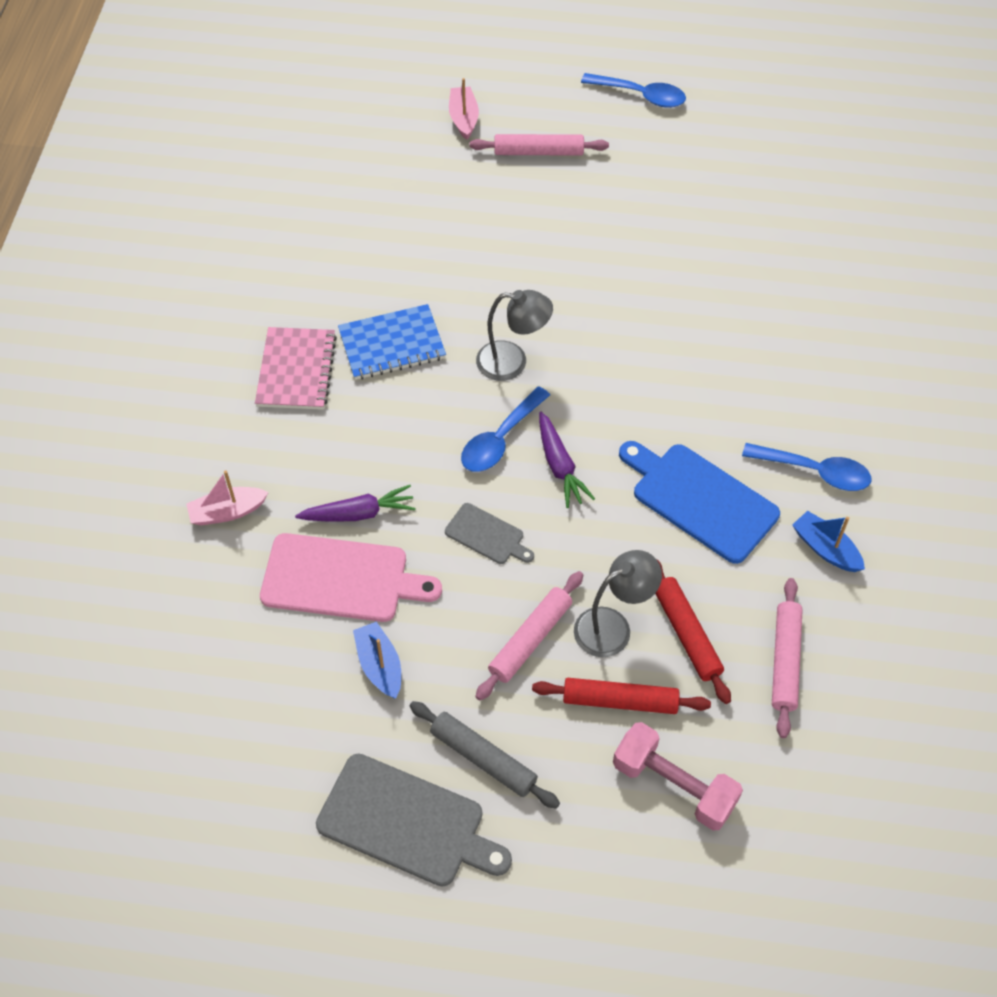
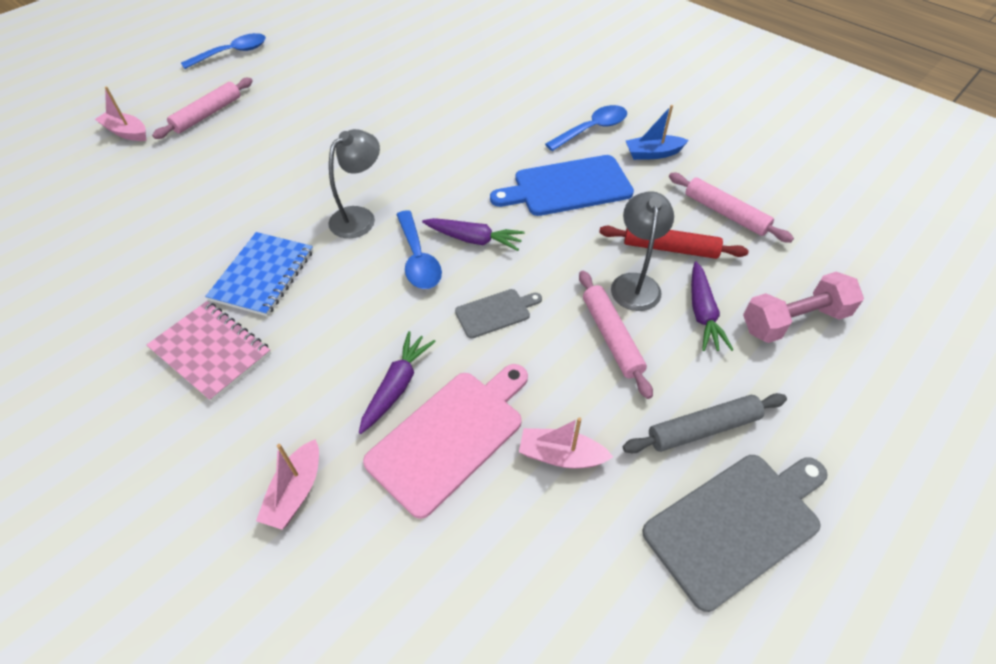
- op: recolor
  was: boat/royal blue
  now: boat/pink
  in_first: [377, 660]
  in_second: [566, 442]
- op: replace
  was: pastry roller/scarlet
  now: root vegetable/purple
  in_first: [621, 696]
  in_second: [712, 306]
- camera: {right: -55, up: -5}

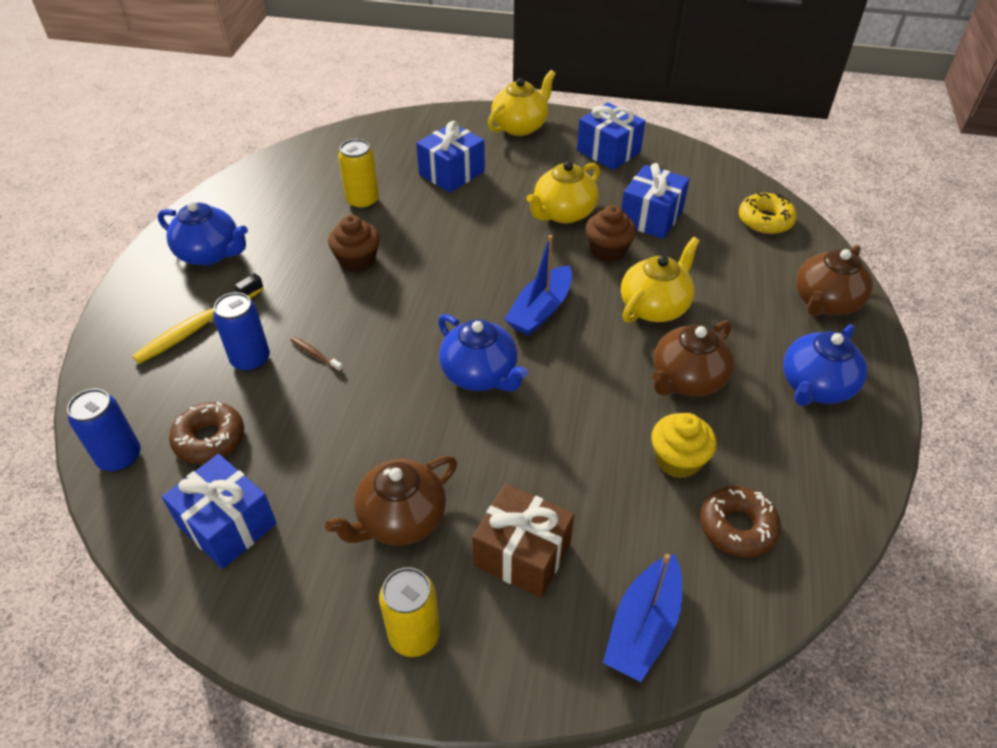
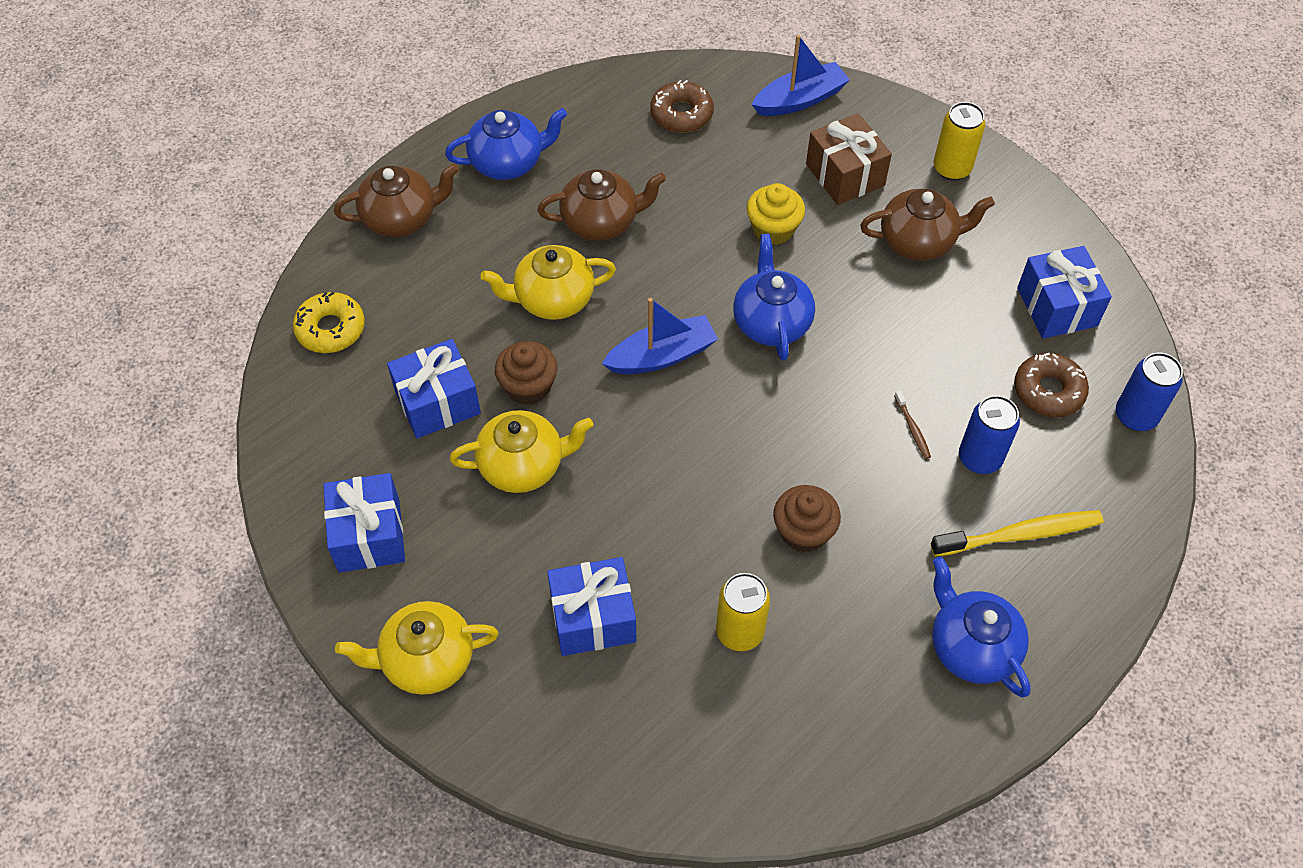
- op: move
  was: fairy cake/bright yellow
  in_first: [684, 445]
  in_second: [776, 214]
- camera: {right: -145, up: 10}

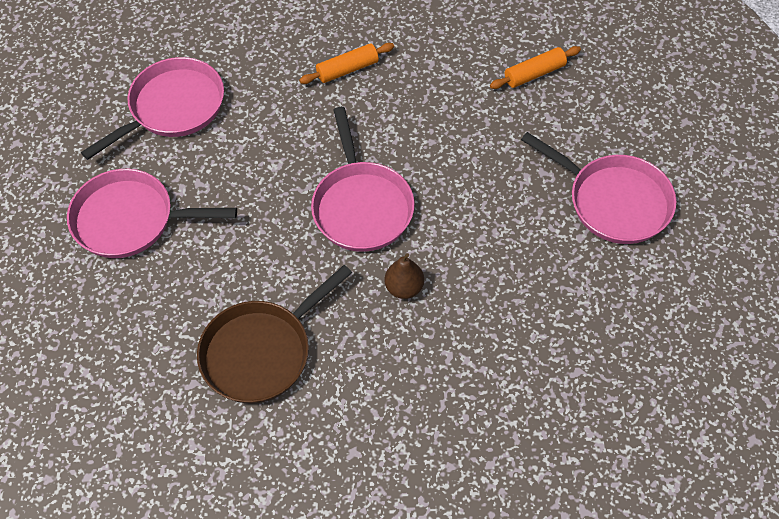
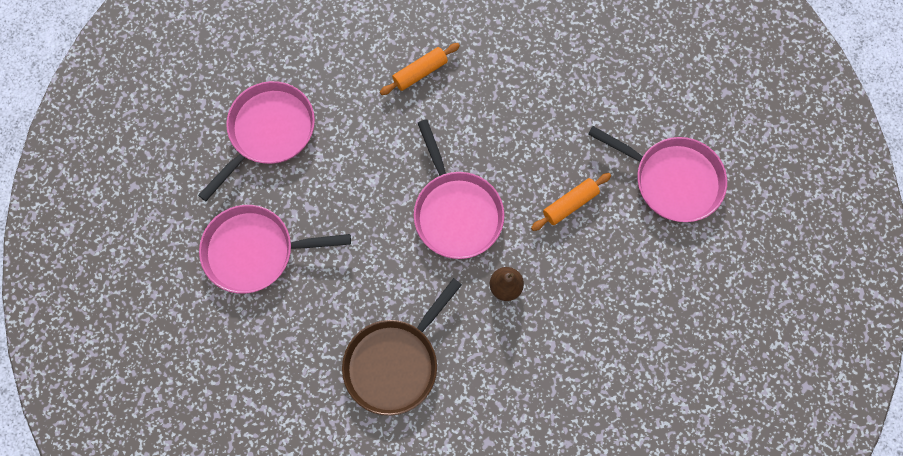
- op: move
  was: pastry roller/bright orange
  in_first: [535, 67]
  in_second: [571, 202]
- camera: {right: -10, up: 15}

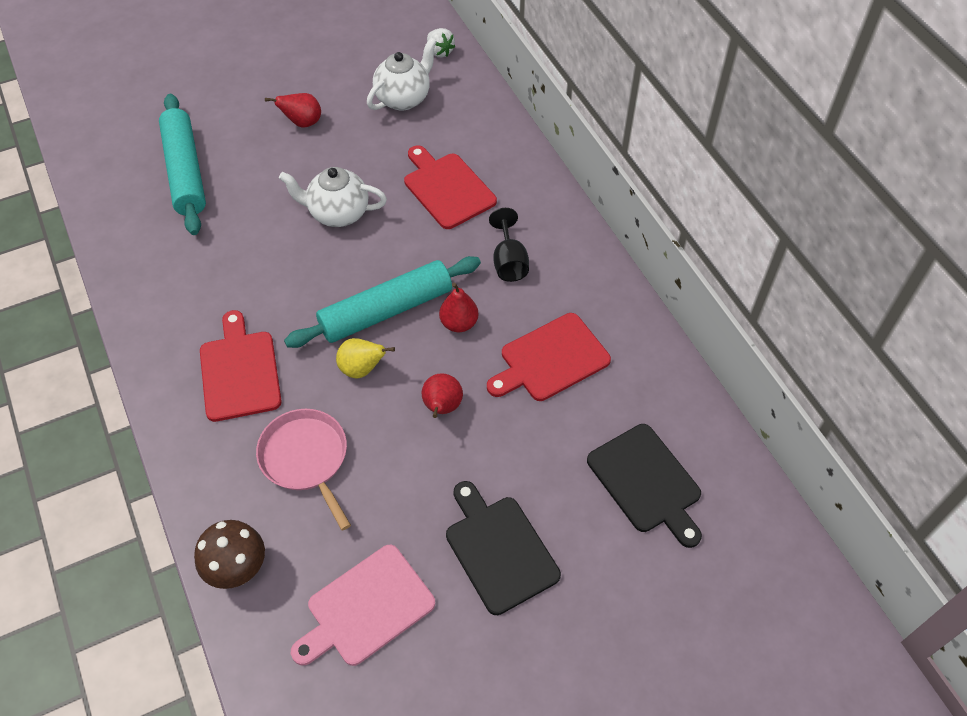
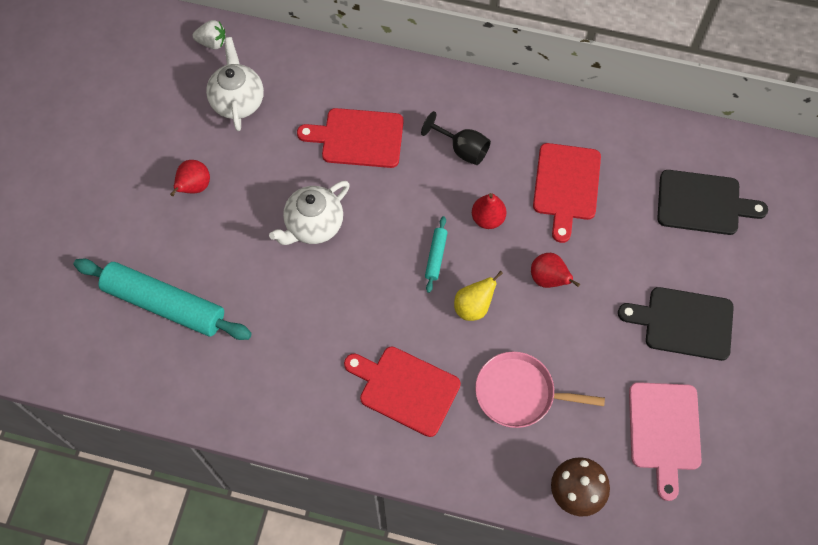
- op: resize
  was: pastry roller/teal
  in_first: [382, 302]
  in_second: [436, 254]
  ratio: 0.43
- camera: {right: -50, up: 10}

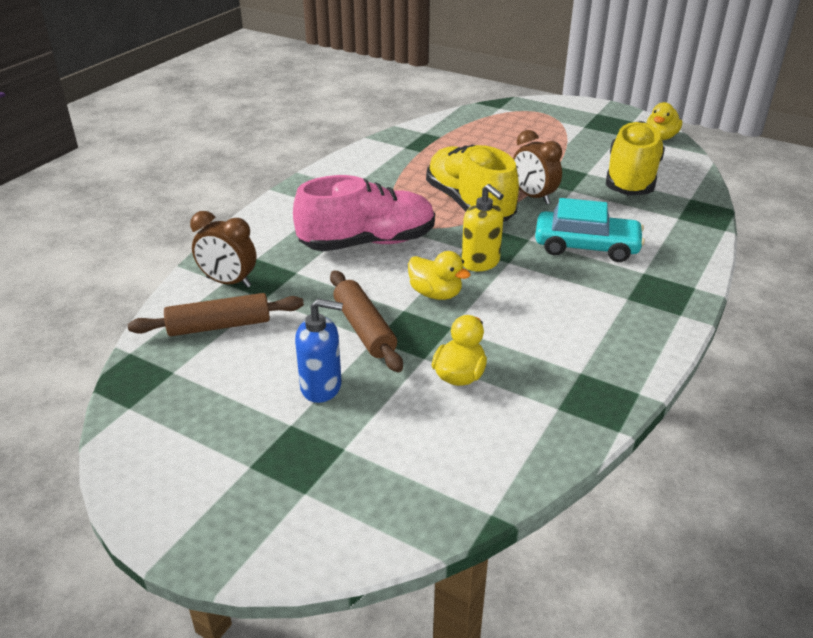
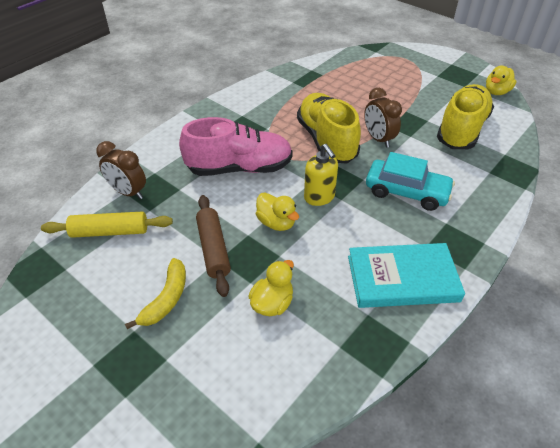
- op: recolor
  was: pastry roller/dark brown
  now: pastry roller/bright yellow
  in_first: [216, 314]
  in_second: [107, 224]
- op: replace
  was: pump bottle/royal blue
  now: banana/bright yellow
  in_first: [319, 351]
  in_second: [155, 293]
- op: insert
  now: hardcover/teal
  in_second: [406, 275]
- camera: {right: 10, up: 10}

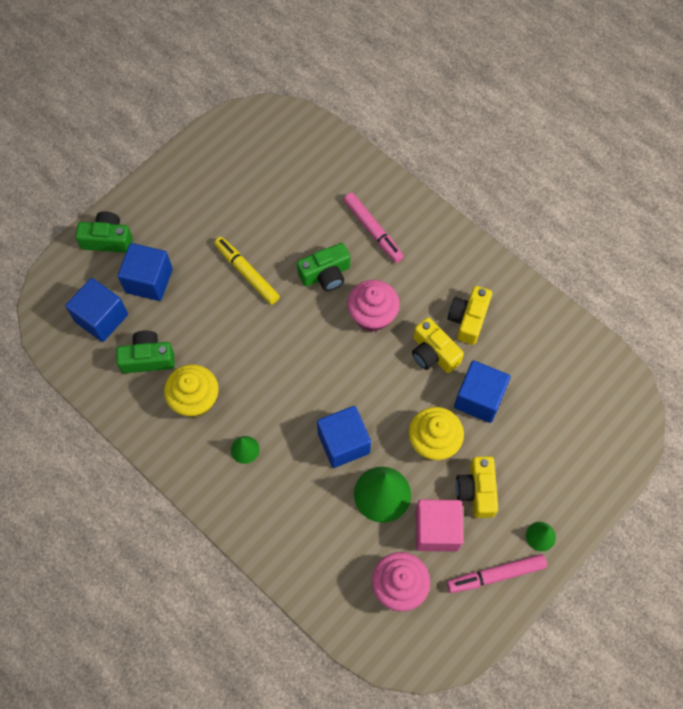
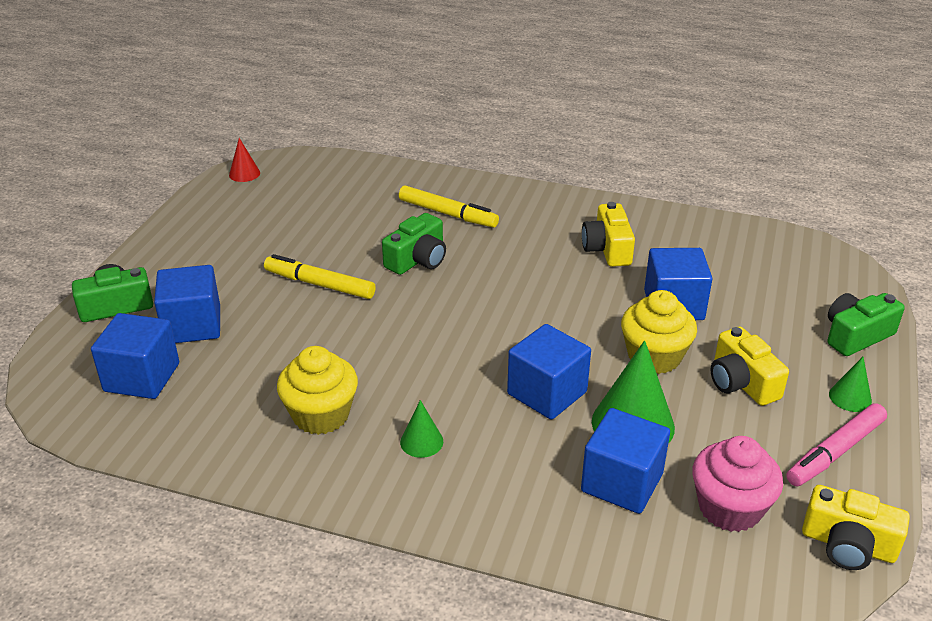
- op: insert
  now: solid cone/scarlet
  in_second: [244, 160]
- op: recolor
  was: marker/pink
  now: marker/bright yellow
  in_first: [373, 227]
  in_second: [449, 206]
- op: insert
  now: solid cube/royal blue
  in_second: [625, 461]
- op: move
  was: camera/bright yellow
  in_first: [438, 345]
  in_second: [856, 527]
- op: move
  was: camera/emerald
  in_first: [145, 351]
  in_second: [866, 324]
- op: delete
  was: fairy cake/pink
  in_first: [373, 306]
- op: delete
  was: solid cube/pink
  in_first: [439, 525]
- camera: {right: -25, up: -30}

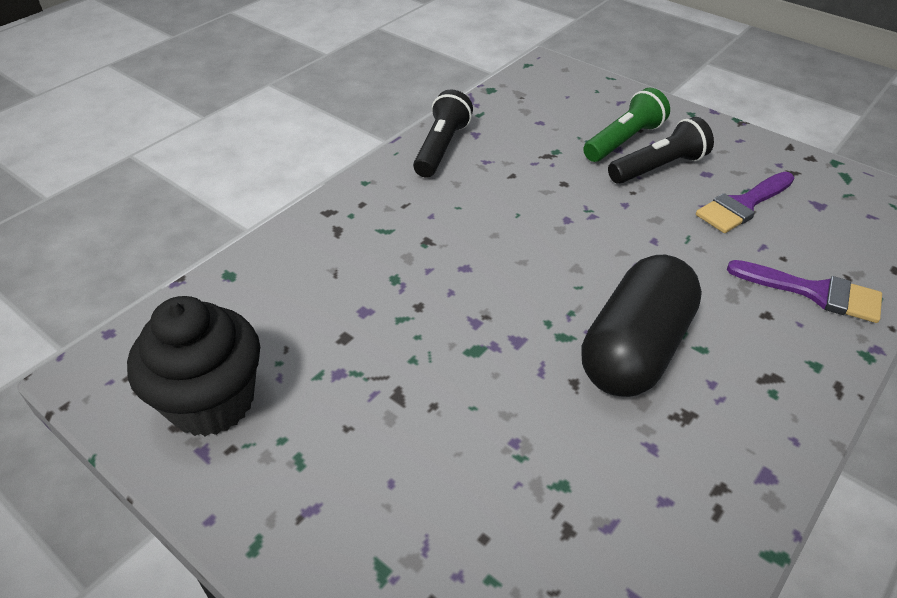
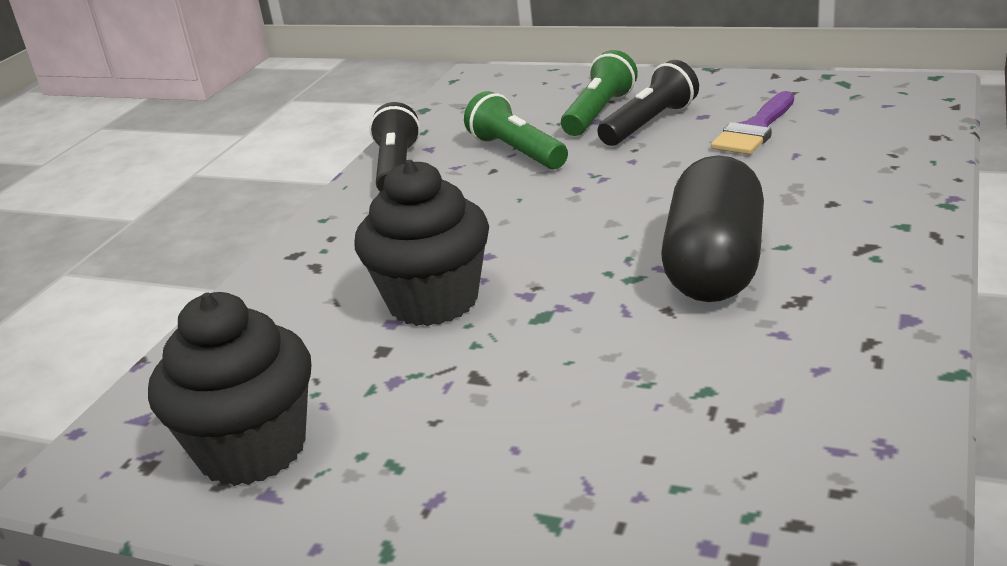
- op: insert
  now: fairy cake/ebony
  in_second: [421, 243]
- op: insert
  now: pocket torch/emerald
  in_second: [516, 130]
- op: delete
  was: paint brush/purple
  in_first: [804, 291]
- camera: {right: -15, up: -15}

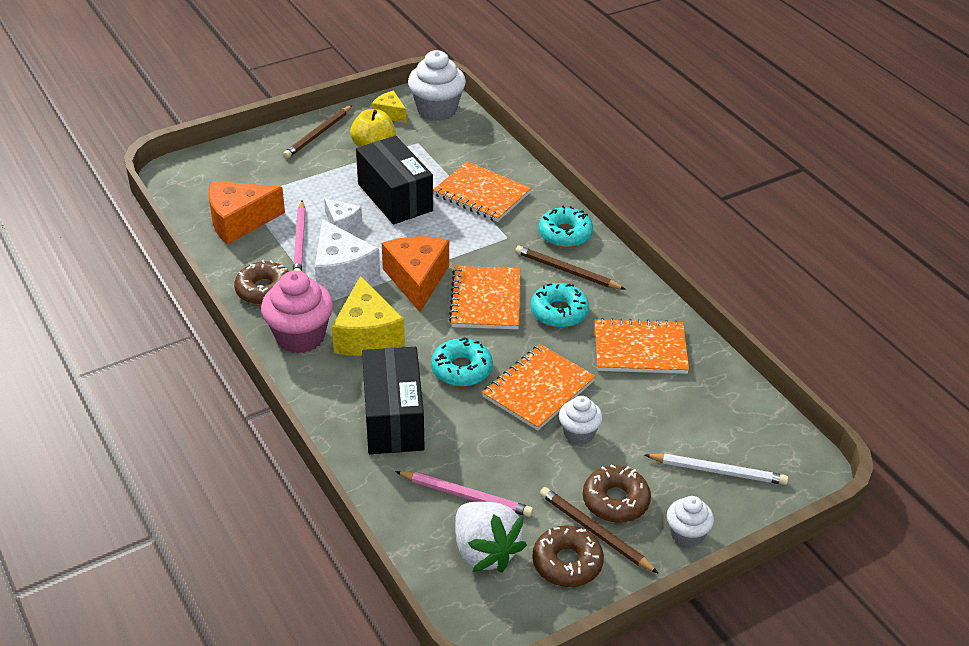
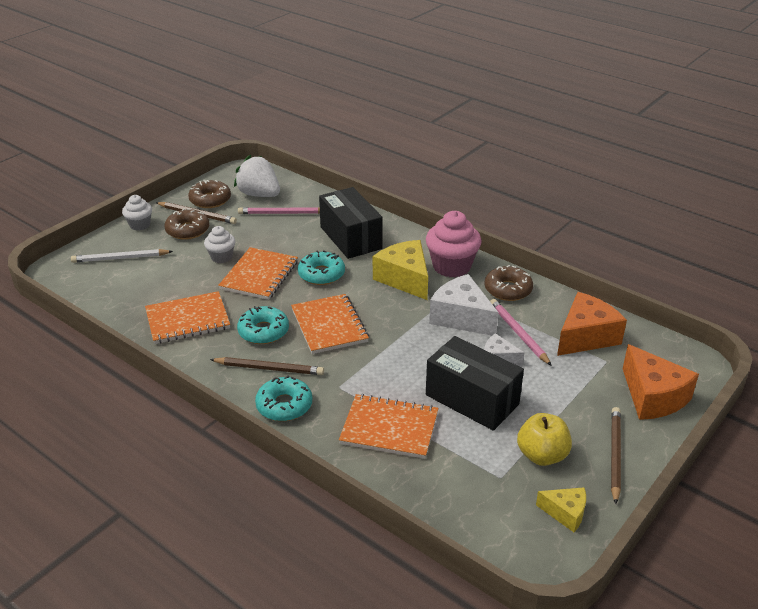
- op: move
  was: piece of cheese/bright orange
  in_first: [415, 274]
  in_second: [661, 382]
- op: delete
  was: fairy cake/snow-white
  in_first: [437, 85]
- camera: {right: 160, up: -5}

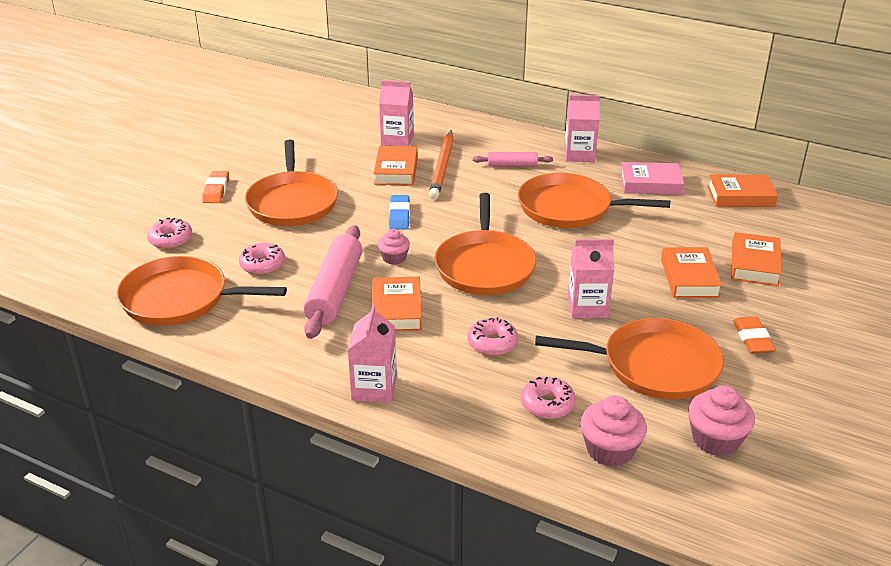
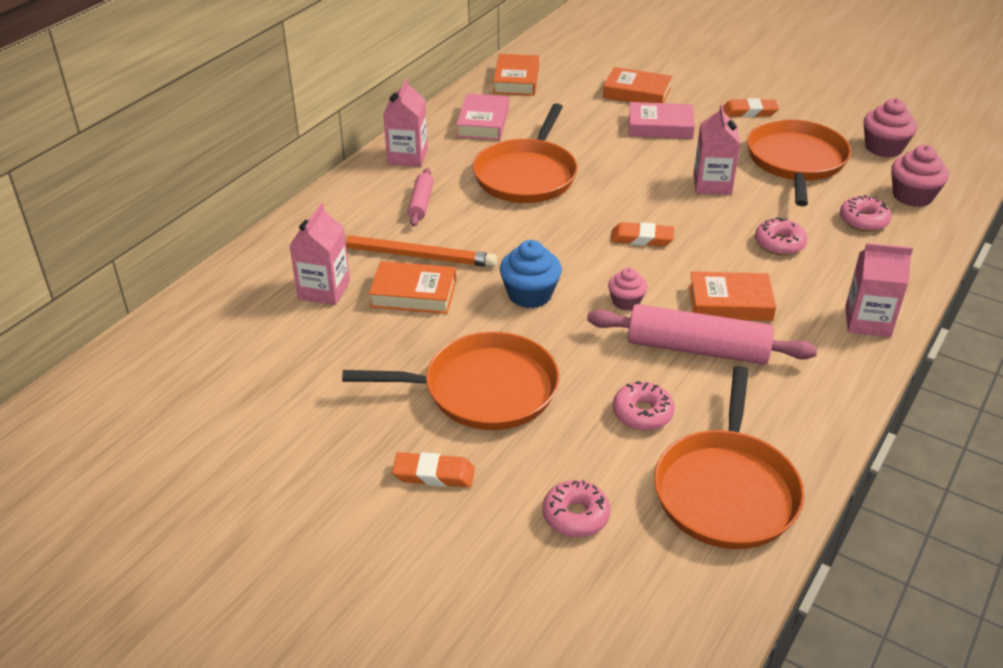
- op: replace
  was: eraser/royal blue
  now: fairy cake/royal blue
  in_first: [399, 212]
  in_second: [531, 274]
- op: replace
  was: skillet/bright orange
  now: eraser/bright orange
  in_first: [485, 244]
  in_second: [642, 234]
- op: recolor
  was: hardcover/bright orange
  now: hardcover/pink
  in_first: [692, 272]
  in_second: [662, 120]
- camera: {right: -85, up: 5}

